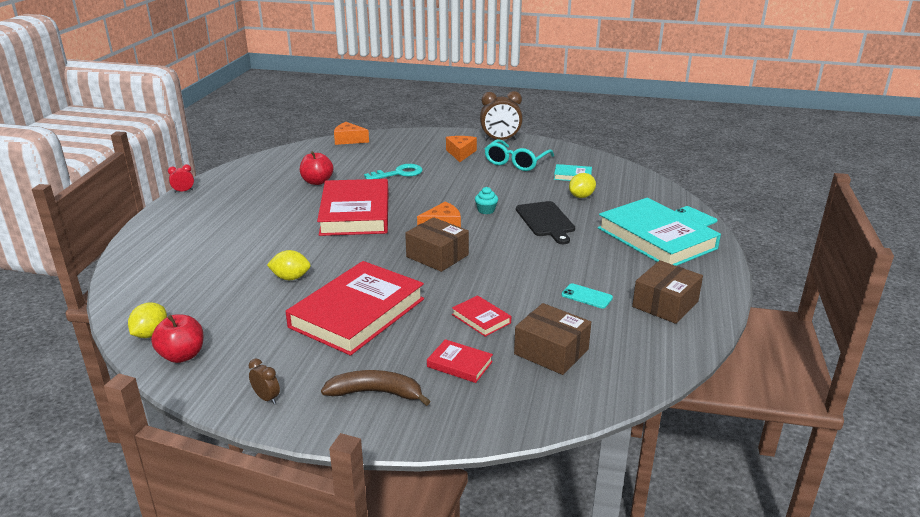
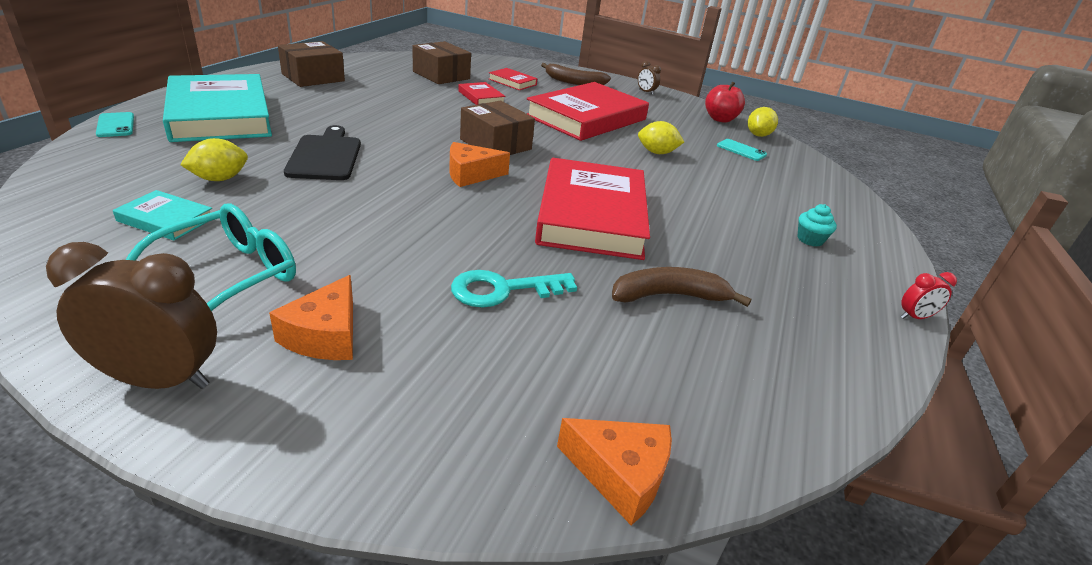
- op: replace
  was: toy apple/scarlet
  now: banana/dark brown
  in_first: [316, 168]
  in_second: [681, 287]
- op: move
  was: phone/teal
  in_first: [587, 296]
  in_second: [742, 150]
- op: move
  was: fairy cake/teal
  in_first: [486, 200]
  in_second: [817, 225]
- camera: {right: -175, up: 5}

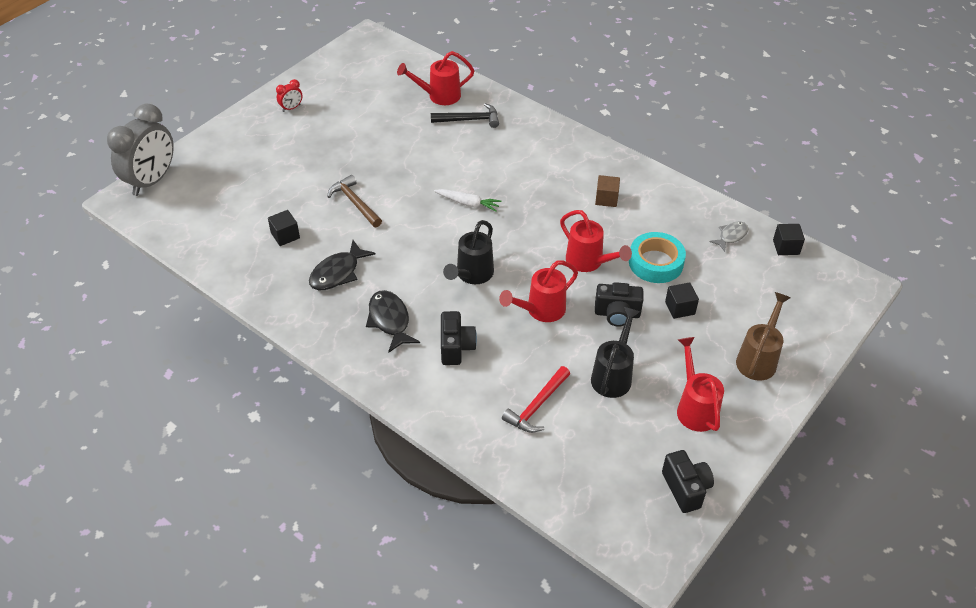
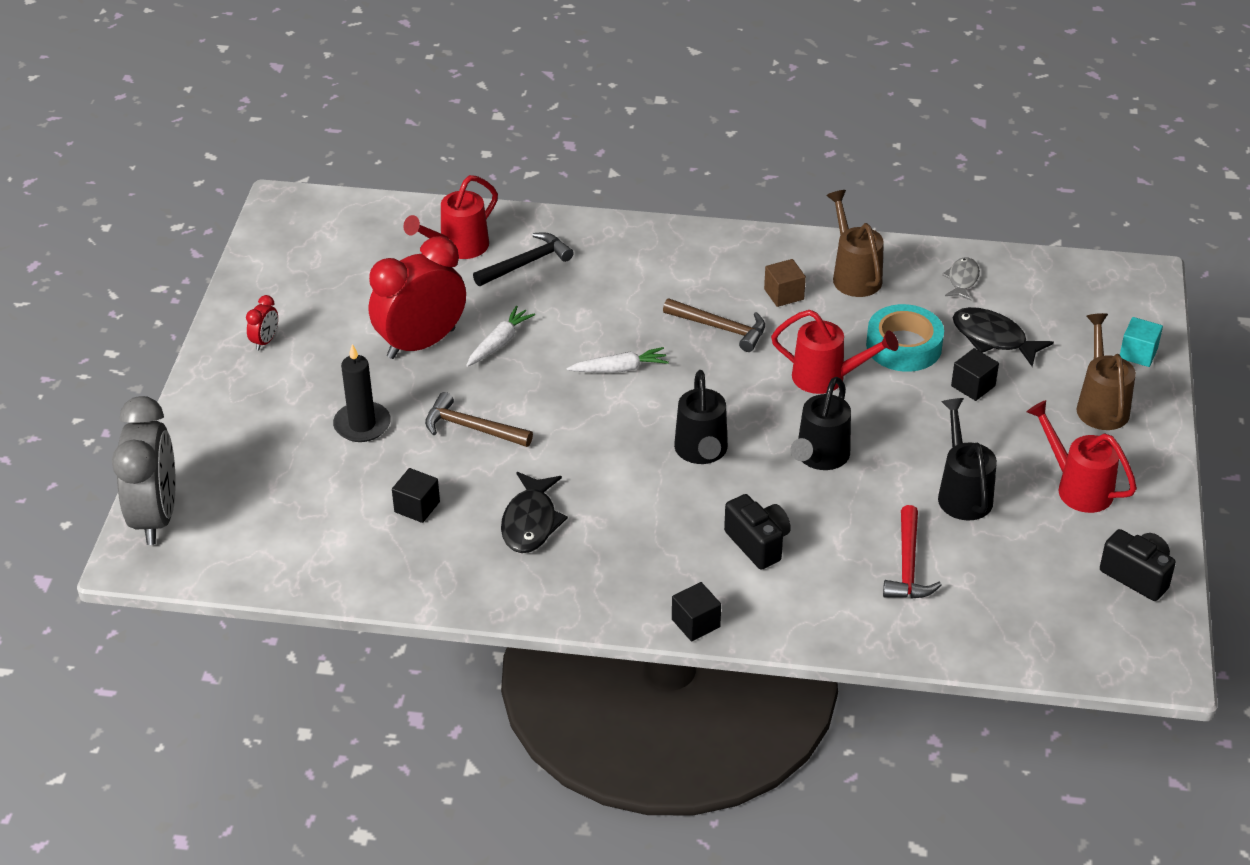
- op: insert
  now: wax candle/ebony
  in_second: [362, 393]
- op: insert
  now: alarm clock/scarlet
  in_second: [417, 297]
- op: insert
  now: root vegetable/snow-white
  in_second: [500, 336]
- op: insert
  now: hammer/dark brown
  in_second: [714, 325]
- op: move
  was: solid cube/ebony
  in_first: [789, 239]
  in_second: [696, 611]
- op: recolor
  was: sprinkling can/scarlet
  now: sprinkling can/ebony
  in_first: [538, 291]
  in_second: [820, 423]
- op: insert
  now: sprinkling can/dark brown
  in_second: [855, 243]
- op: move
  was: fish/ebony
  in_first: [393, 321]
  in_second: [1003, 337]
- op: insert
  now: solid cube/teal
  in_second: [1141, 342]
- op: delete
  was: camera/ebony
  in_first: [619, 304]
- camera: {right: -30, up: -5}

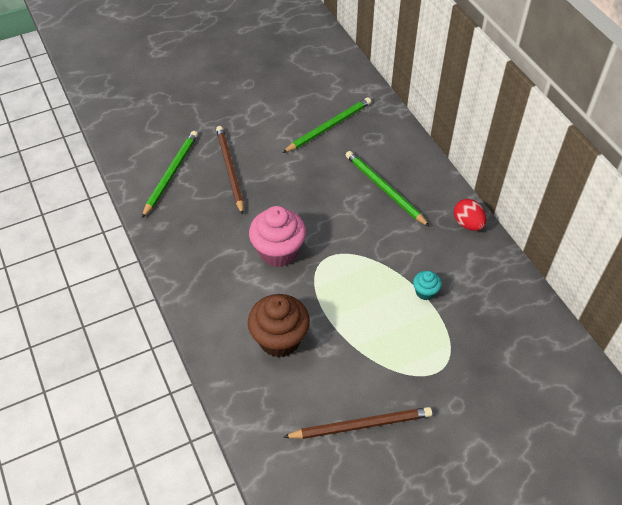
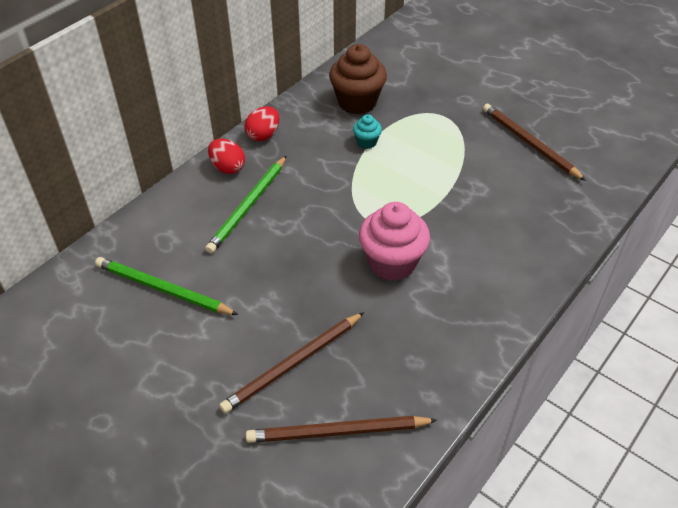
- op: insert
  now: toy egg/scarlet
  in_second: [226, 156]
- op: recolor
  was: pencil/emerald
  now: pencil/dark brown
  in_first: [170, 174]
  in_second: [341, 429]
- op: move
  was: fairy cake/dark brown
  in_first: [279, 326]
  in_second: [358, 79]
- camera: {right: -115, up: -5}

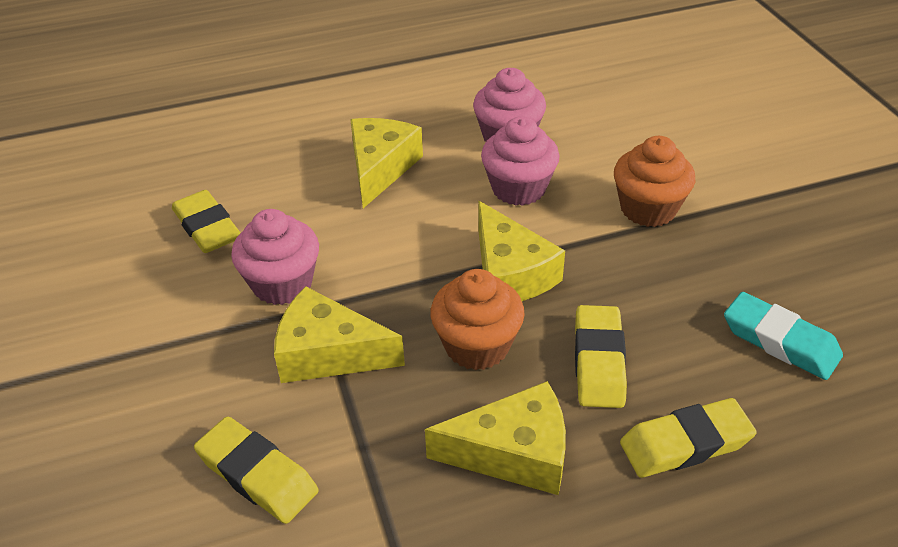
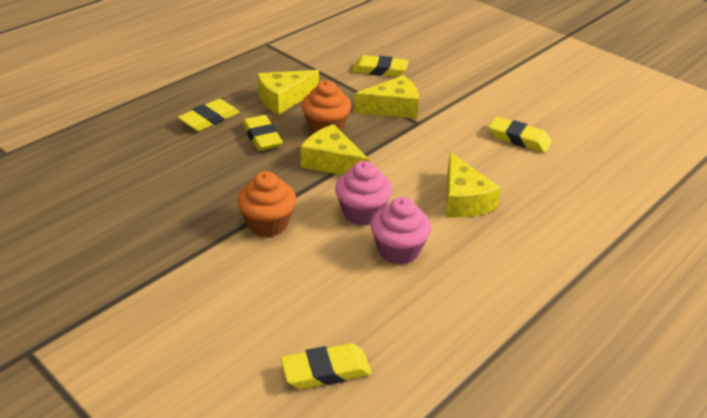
- op: insert
  now: eraser/bright yellow
  in_second: [326, 366]
- op: delete
  was: fairy cake/pink
  in_first: [275, 257]
- op: delete
  was: eraser/teal
  in_first: [783, 336]
- camera: {right: 150, up: -5}

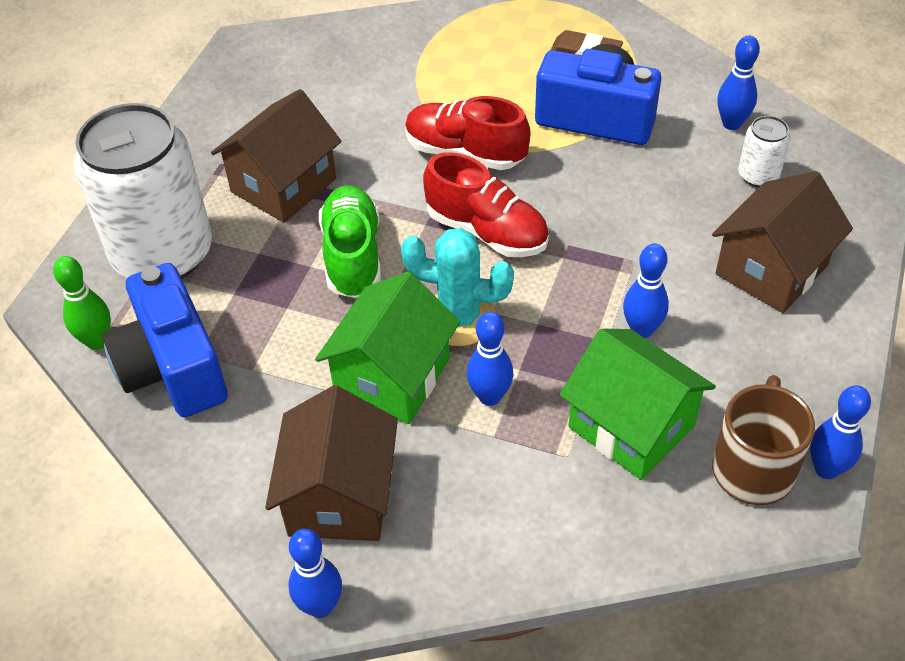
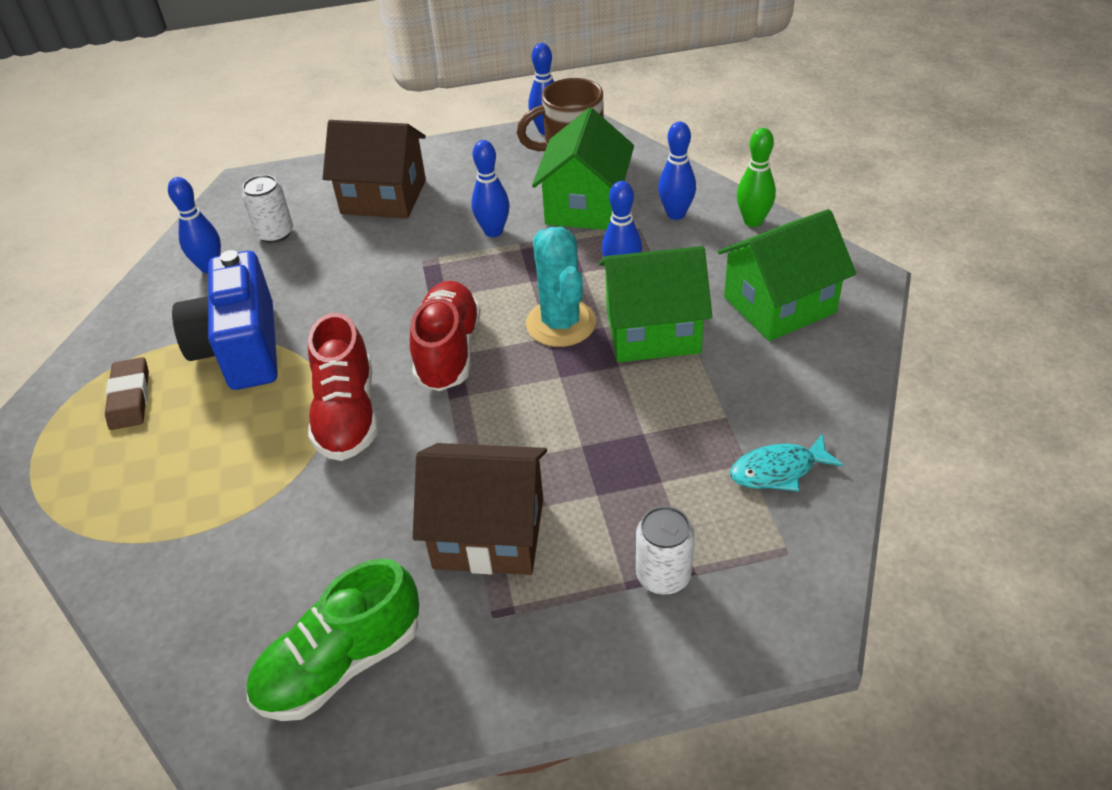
- op: move
  was: lace-up shoe/emerald
  in_first: [350, 241]
  in_second: [332, 639]
- op: resize
  was: can/snow-white
  in_first: [143, 191]
  in_second: [665, 550]
  ratio: 0.42
- op: move
  was: bowling pin/royal blue
  in_first: [315, 573]
  in_second: [677, 171]
- op: recolor
  was: toy house/dark brown
  now: toy house/emerald
  in_first: [331, 463]
  in_second: [787, 275]
- op: replace
  was: camera/royal blue
  now: fish/teal
  in_first: [165, 340]
  in_second: [787, 462]
- op: move
  was: bowling pin/emerald
  in_first: [82, 303]
  in_second: [756, 177]
- camera: {right: -120, up: -5}

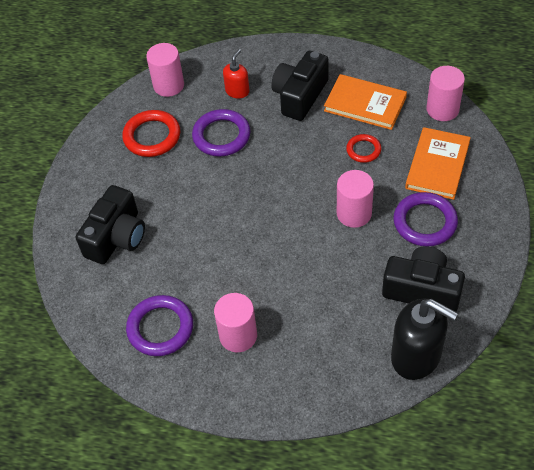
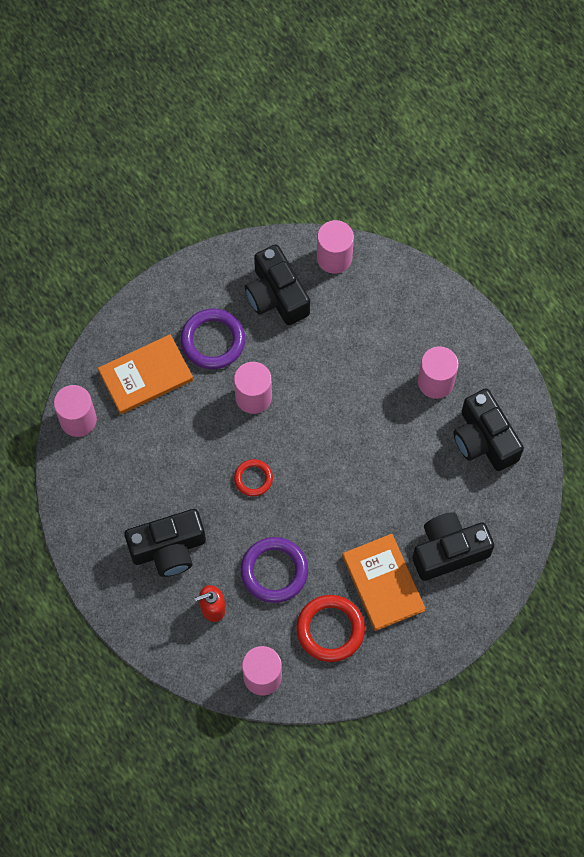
- op: move
  was: hoop/scarlet
  in_first: [364, 148]
  in_second: [253, 477]
- op: replace
  was: pump bottle/ebony
  now: solid cylinder/pink
  in_first: [424, 339]
  in_second: [335, 247]
- op: move
  was: hardcover/bright orange
  in_first: [365, 102]
  in_second: [384, 582]
- op: replace
  was: hoop/purple
  now: camera/ebony
  in_first: [159, 325]
  in_second: [488, 430]
- camera: {right: -140, up: 15}

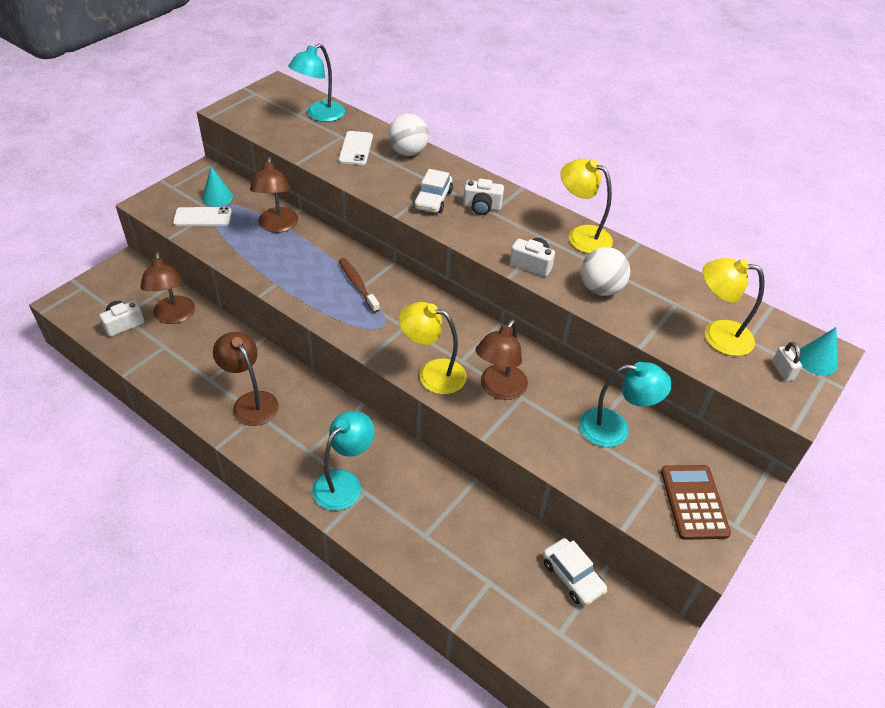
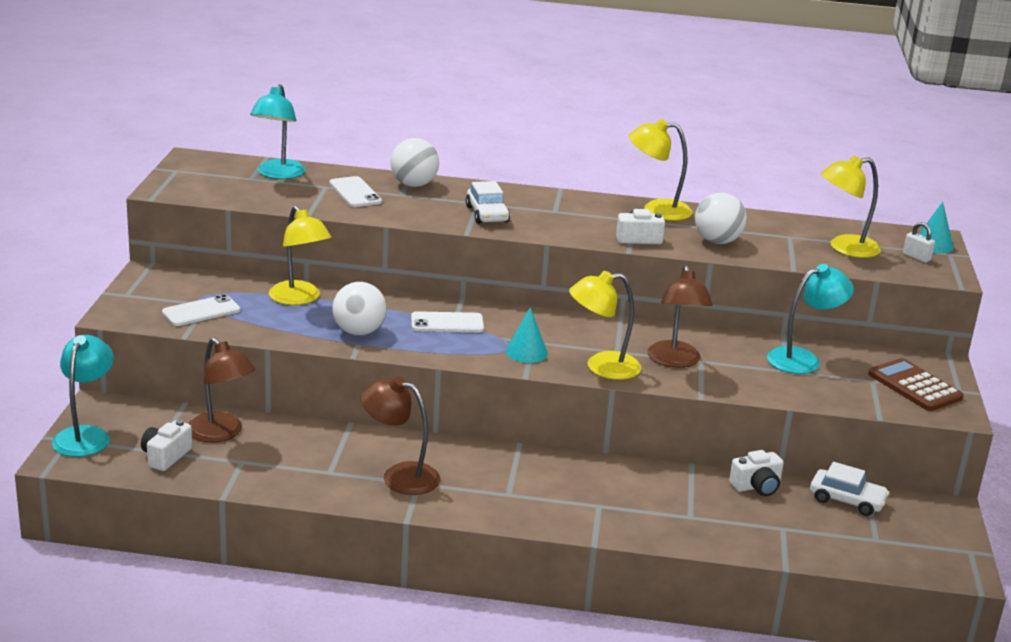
- op: move
  was: lamp/teal
  in_first: [343, 461]
  in_second: [83, 396]
- op: recolor
  was: lamp/dark brown
  now: lamp/bright yellow
  in_first: [274, 195]
  in_second: [300, 255]
- op: insert
  now: sphere/snow-white
  in_second: [359, 309]
- op: replace
  was: dental brush/dark brown
  now: phone/snow-white
  in_first: [359, 285]
  in_second: [447, 321]
- op: move
  was: solid cone/teal
  in_first: [217, 187]
  in_second: [527, 335]
- op: move
  was: camera/snow-white
  in_first: [483, 197]
  in_second: [756, 473]
- camera: {right: -30, up: -20}

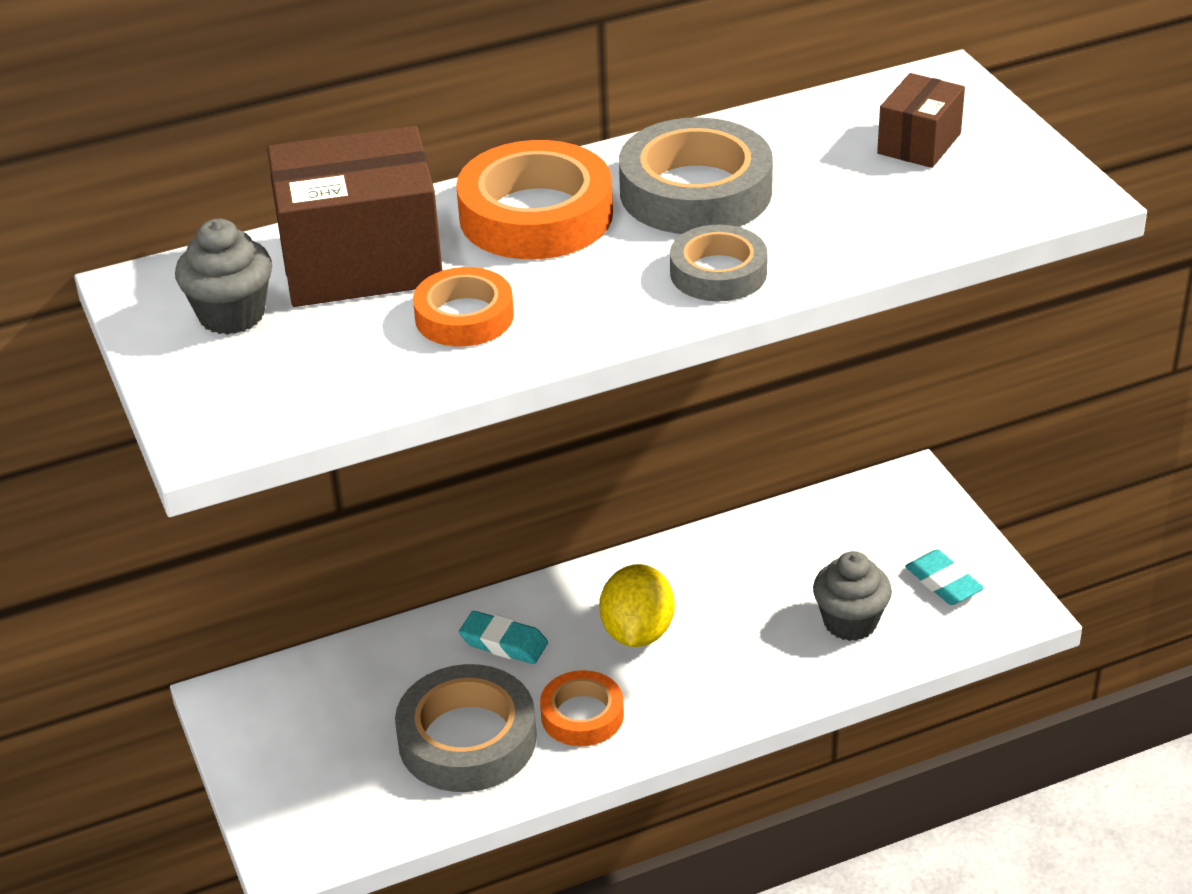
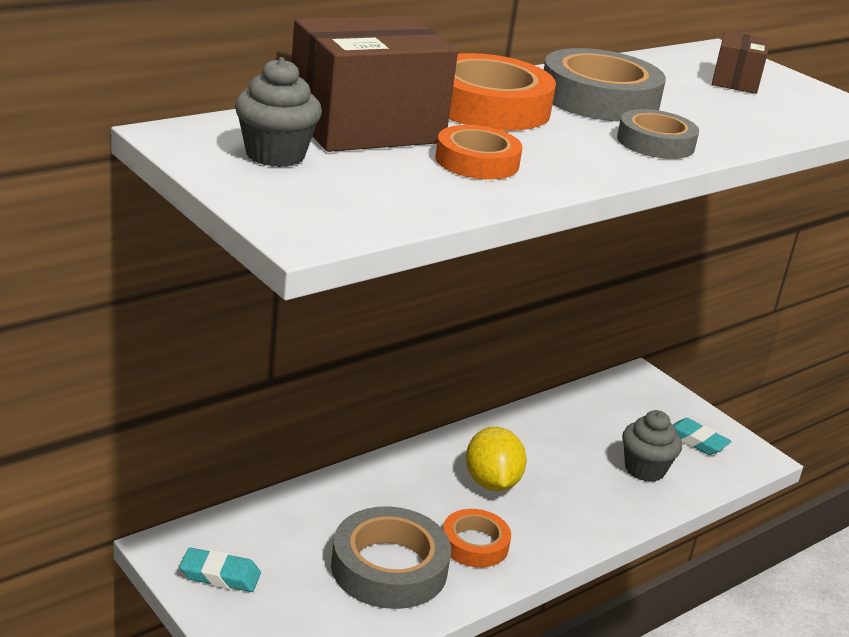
- op: move
  was: eraser/teal
  in_first: [503, 637]
  in_second: [220, 570]
- camera: {right: -20, up: -10}

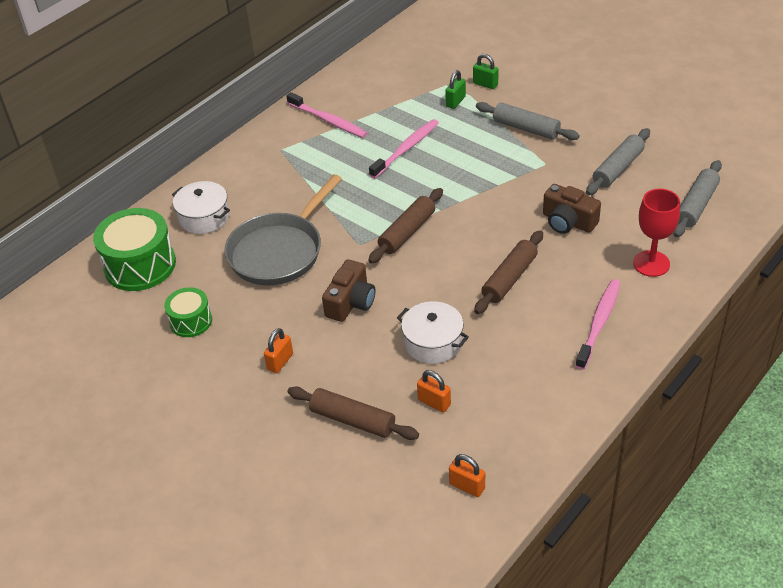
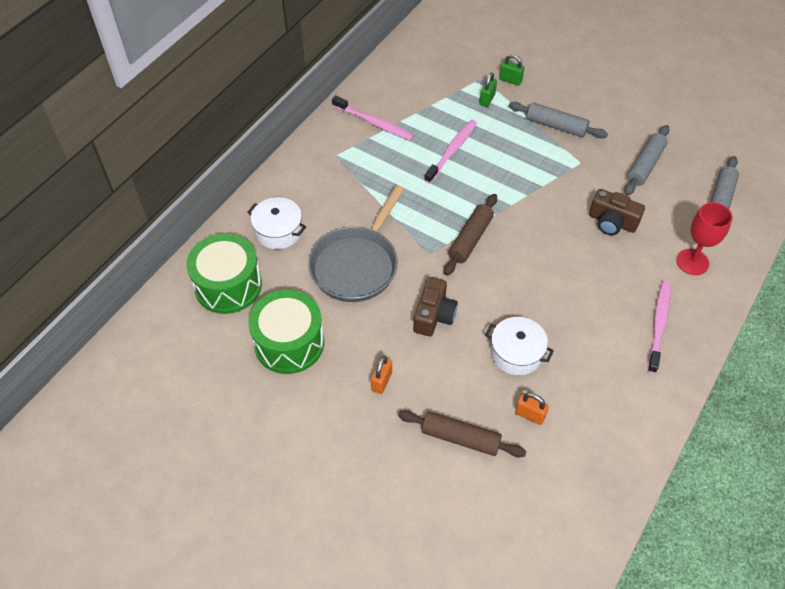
- op: resize
  was: toy drum/emerald
  in_first: [188, 312]
  in_second: [286, 332]
  ratio: 1.77
- op: delete
  was: padlock/bright orange
  in_first: [467, 475]
- op: delete
  was: pastry roller/dark brown
  in_first: [508, 272]
- camera: {right: -10, up: 10}

